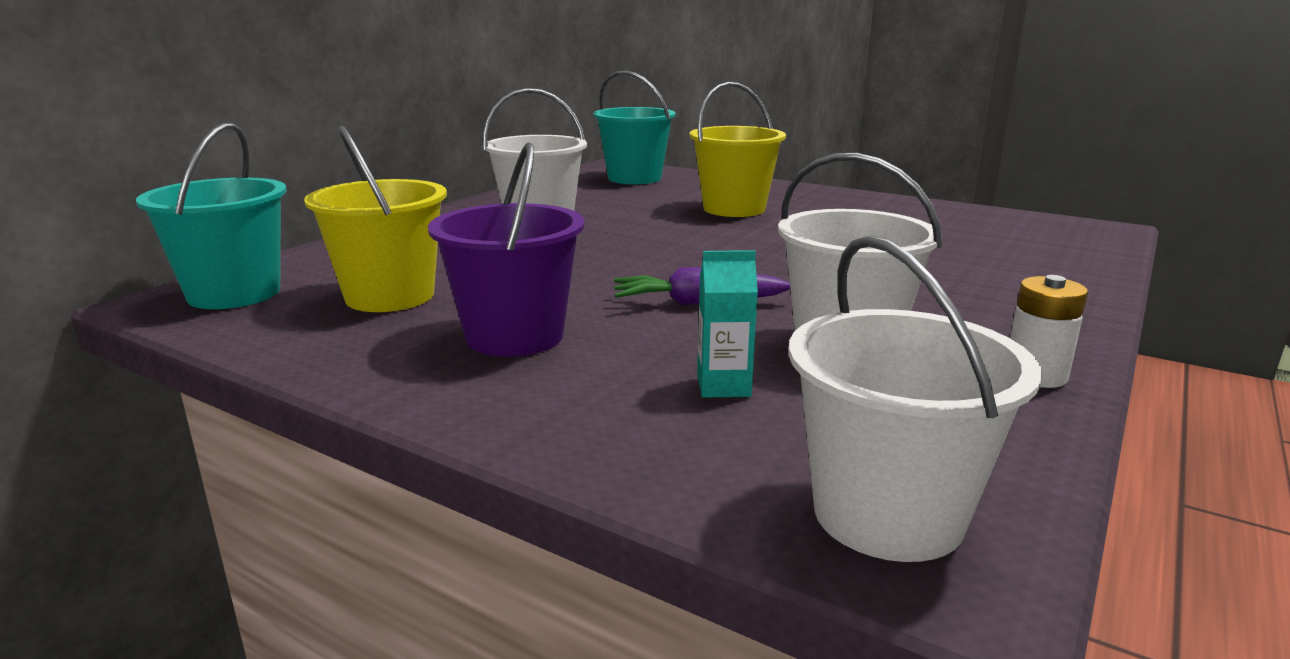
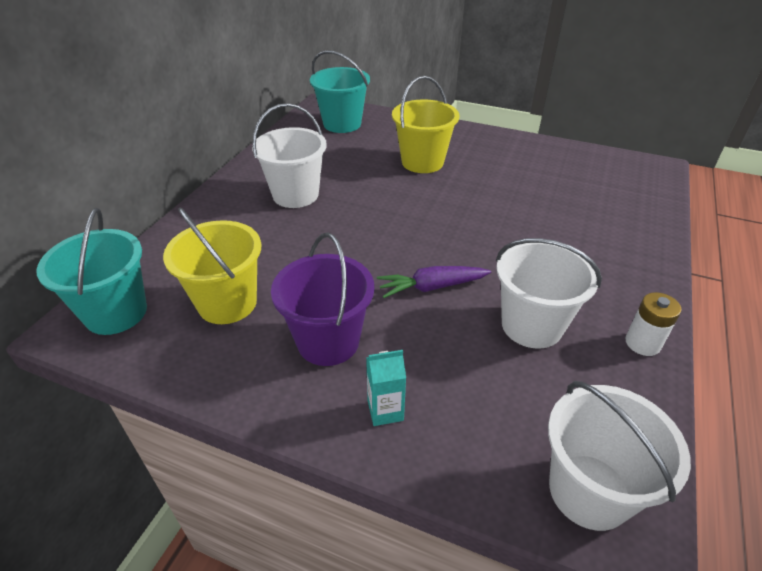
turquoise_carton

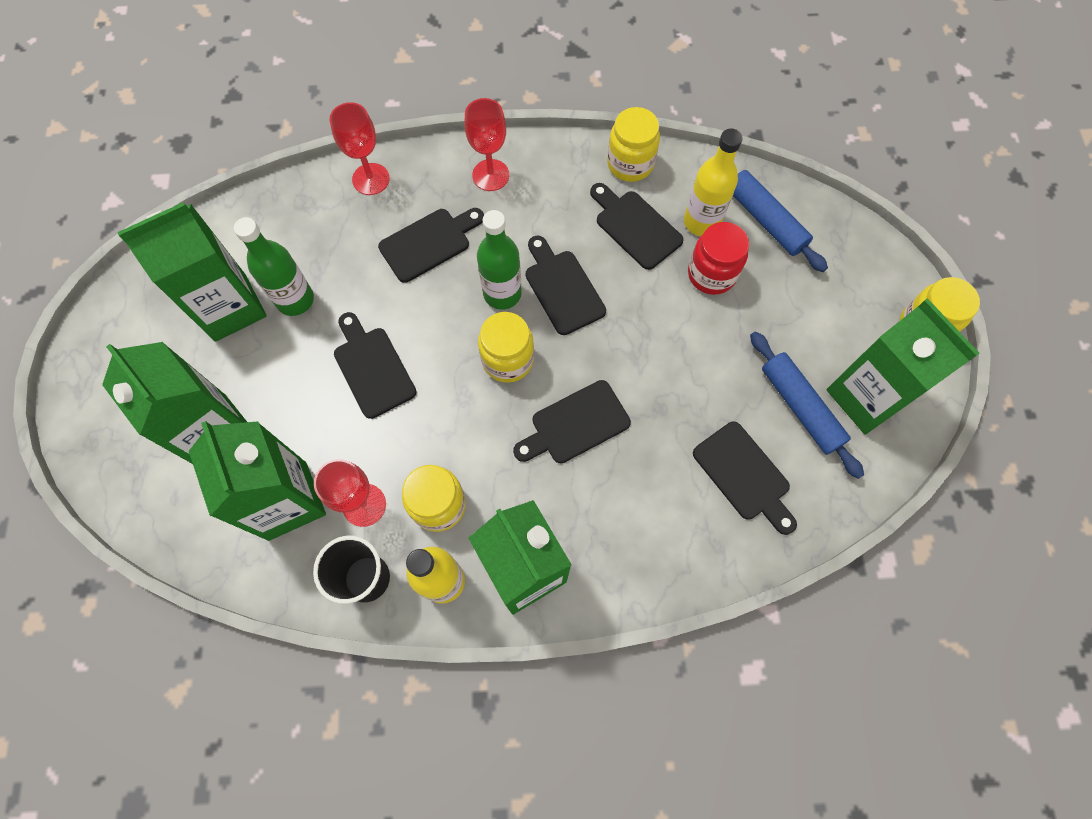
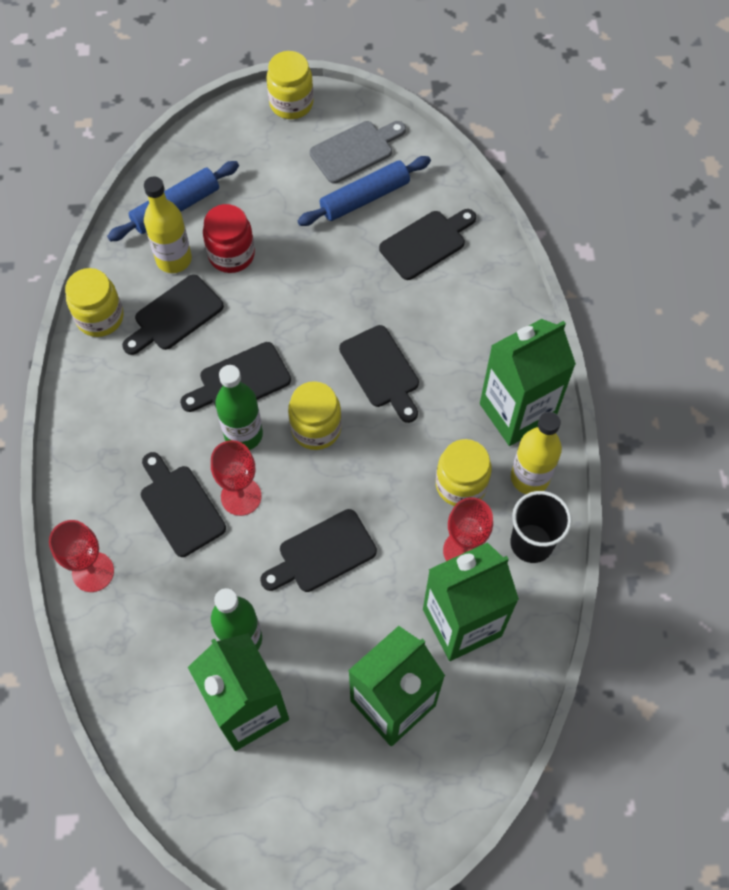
red_goblet (no. 2 from left); grey_cutting_board

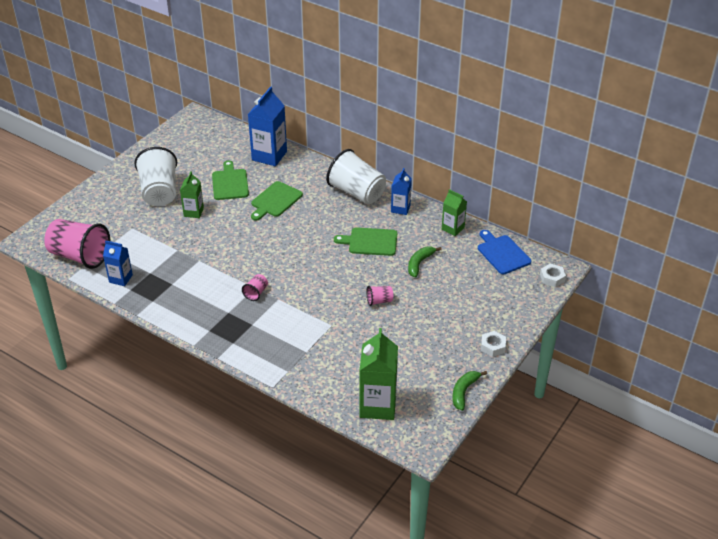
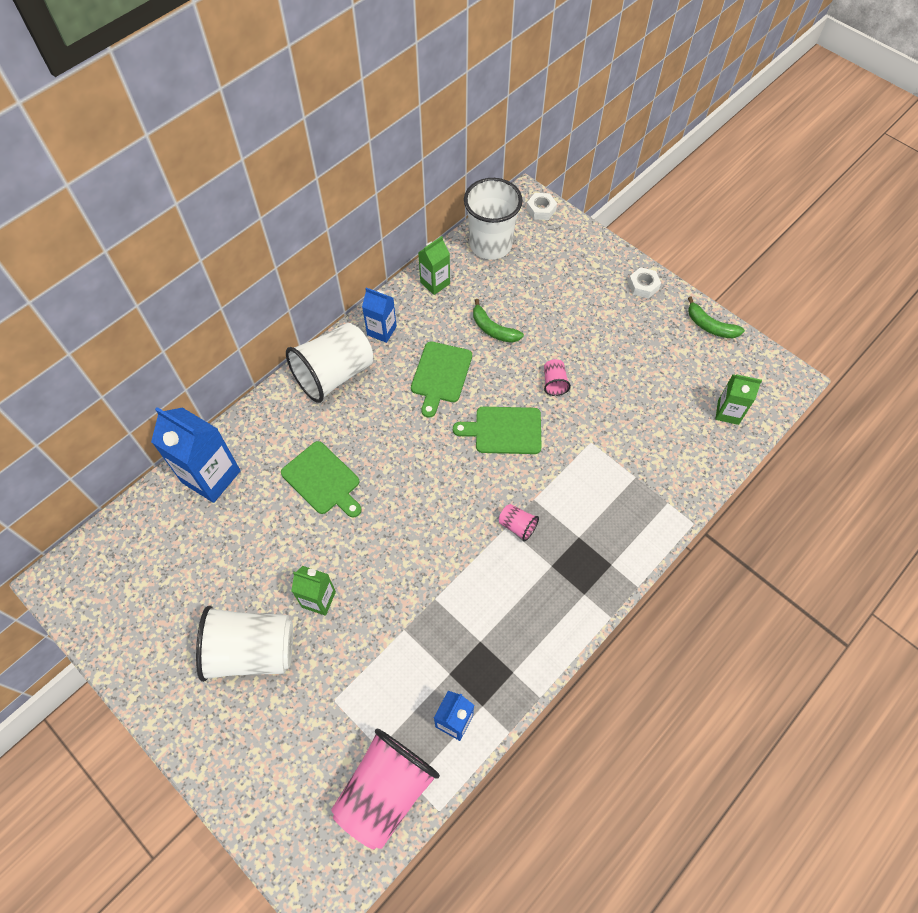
green_cutting_board (no. 3 from left); white_cup (no. 3 from left); green_carton (no. 3 from left)

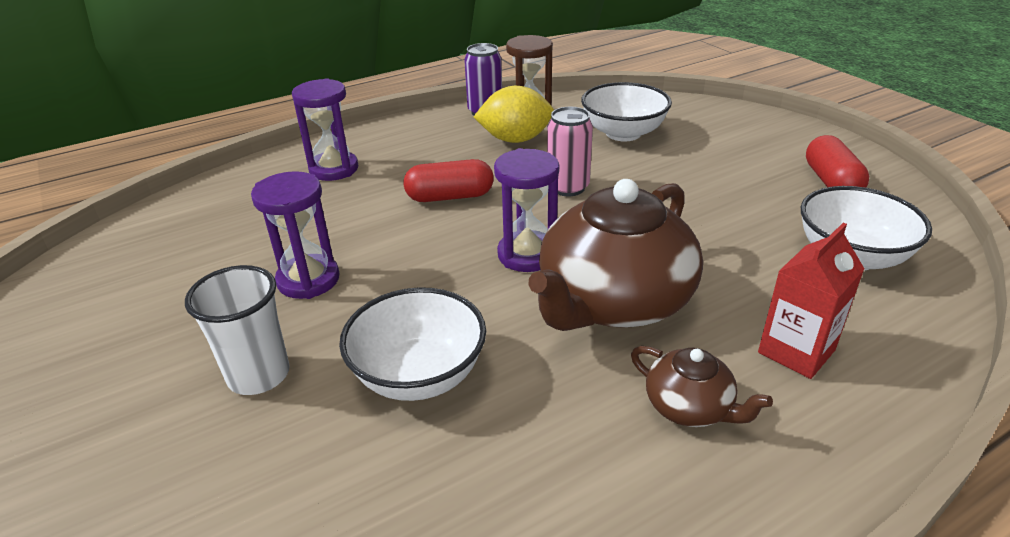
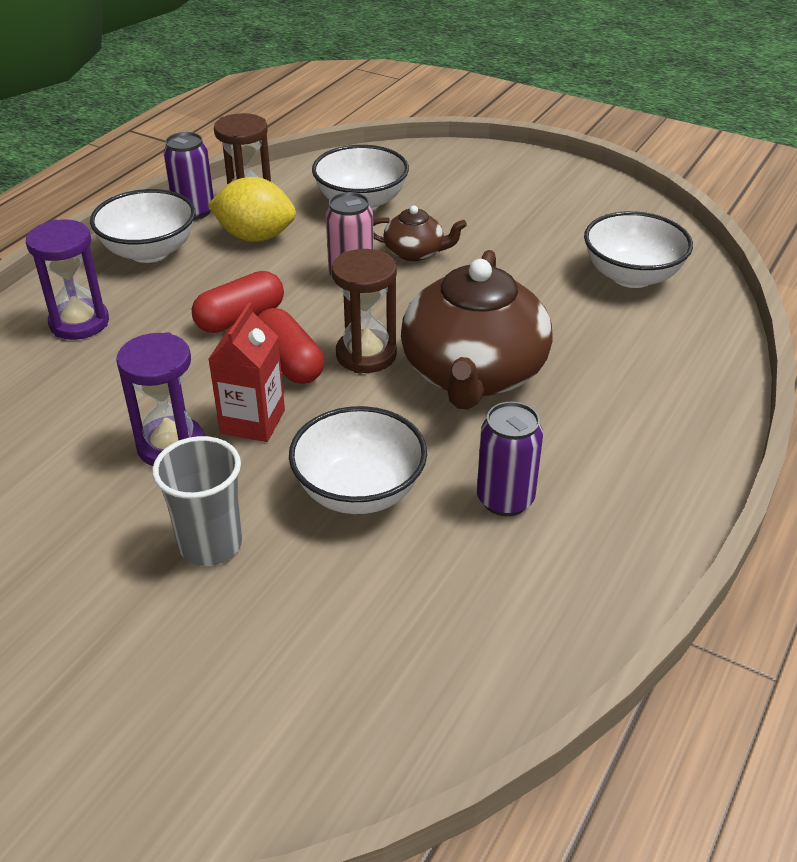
white_bowl (no. 1 from left); grey_cup; yellow_lemon; red_carton; red_capsule (no. 2 from left); brown_hourglass (no. 2 from left); brown_teapot (no. 1 from left); purple_can (no. 2 from left)

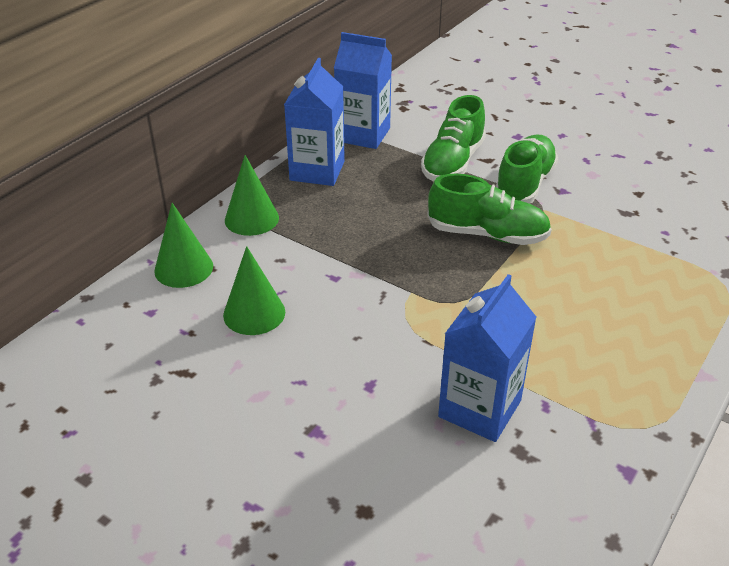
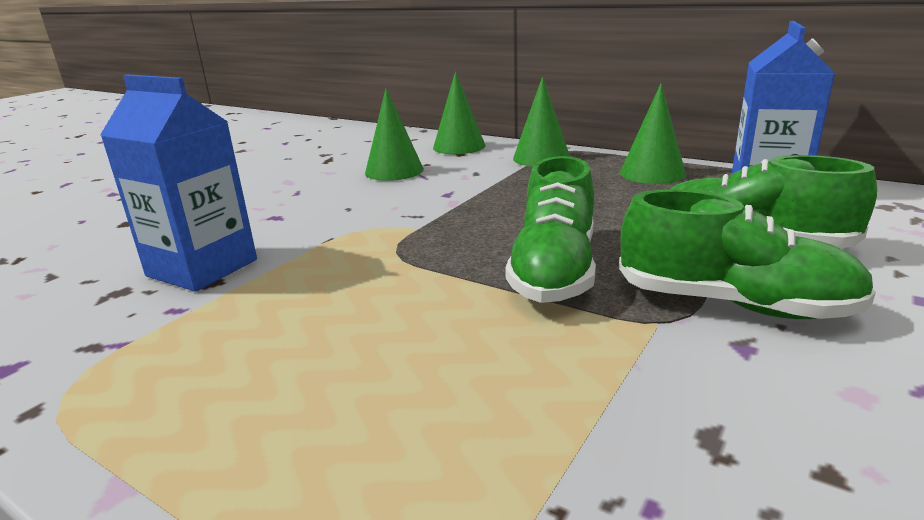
green_cone (no. 4 from left)

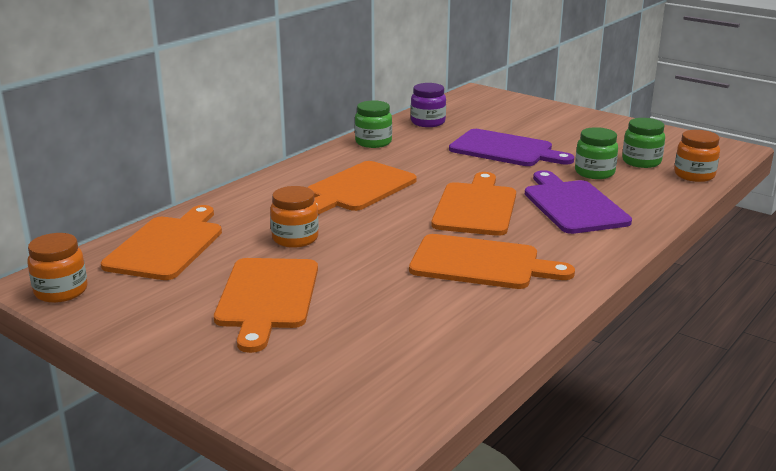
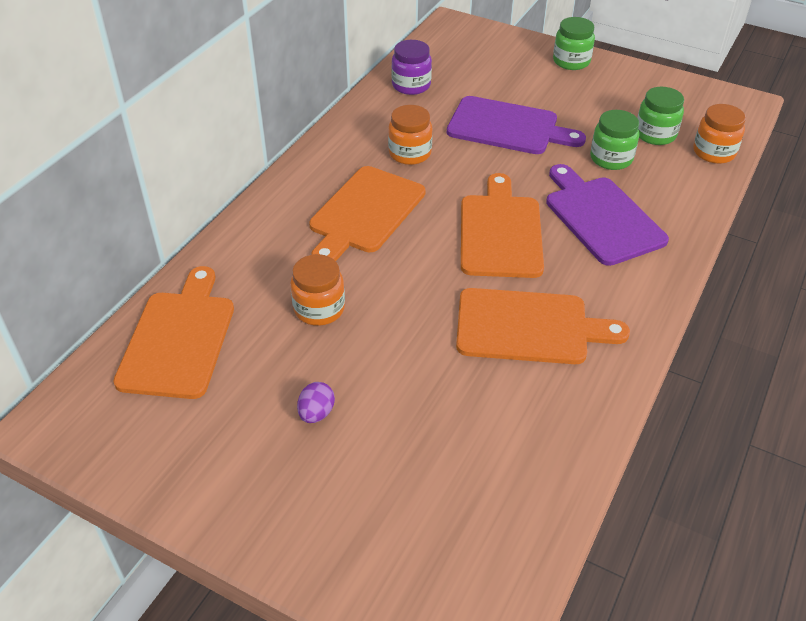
purple_egg; orange_jar (no. 2 from left); green_jar (no. 1 from left)

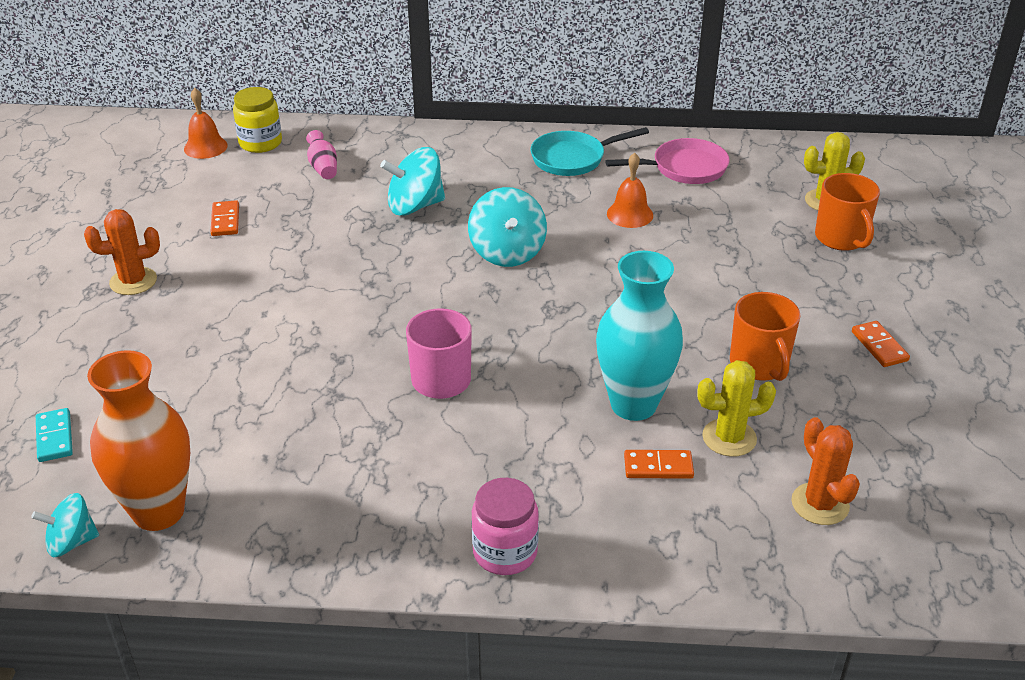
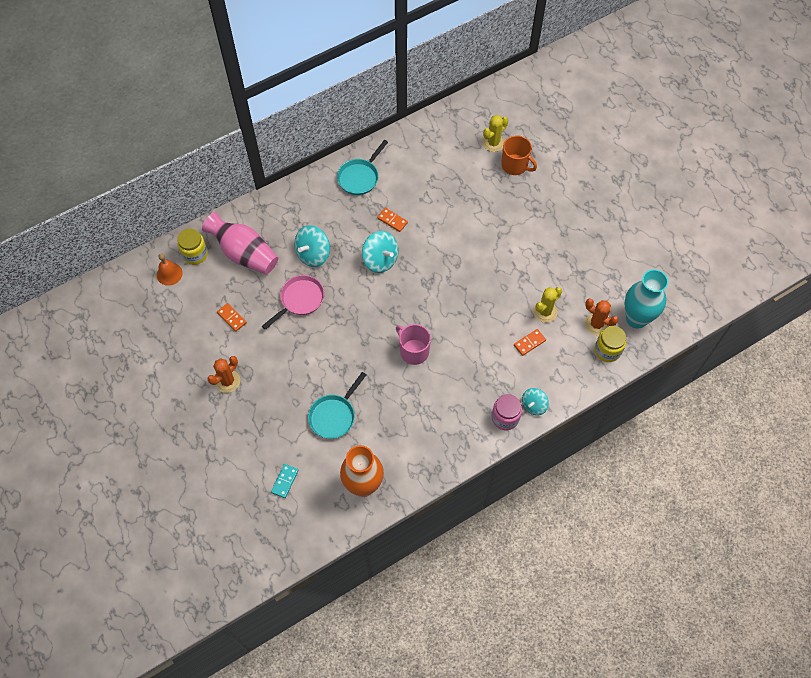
pink_vase; pink_pan; turquoise_domino; turquoise_pan (no. 1 from left); orange_domino (no. 2 from left); turquoise_spinning_top (no. 3 from left); yellow_jar (no. 2 from left); turquoise_vase; orange_bell (no. 2 from left in the first image); orange_mug (no. 1 from left in the first image)

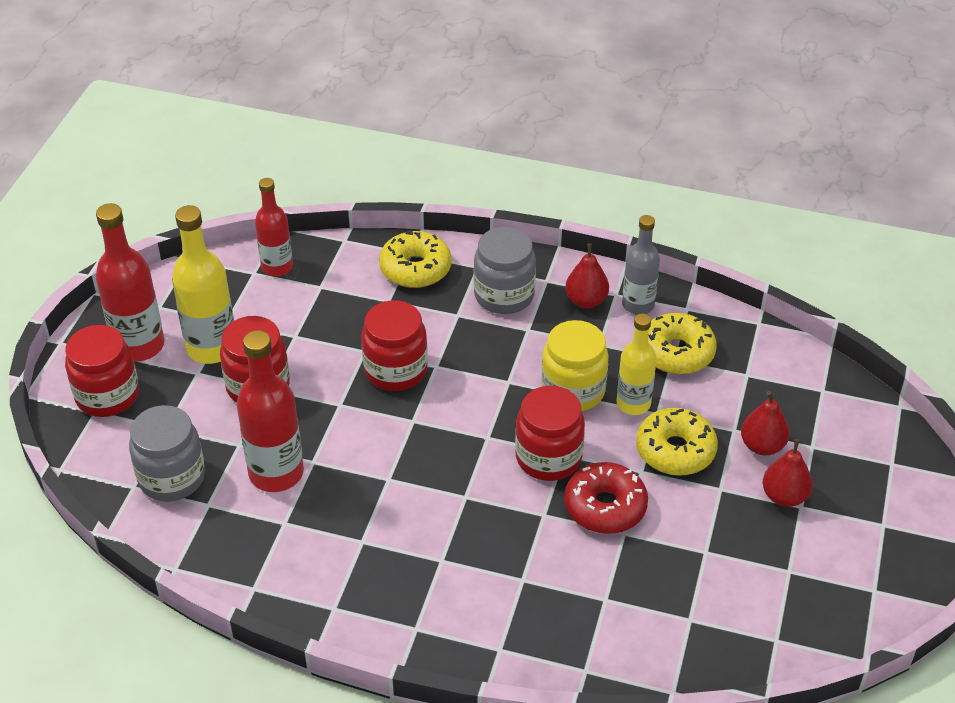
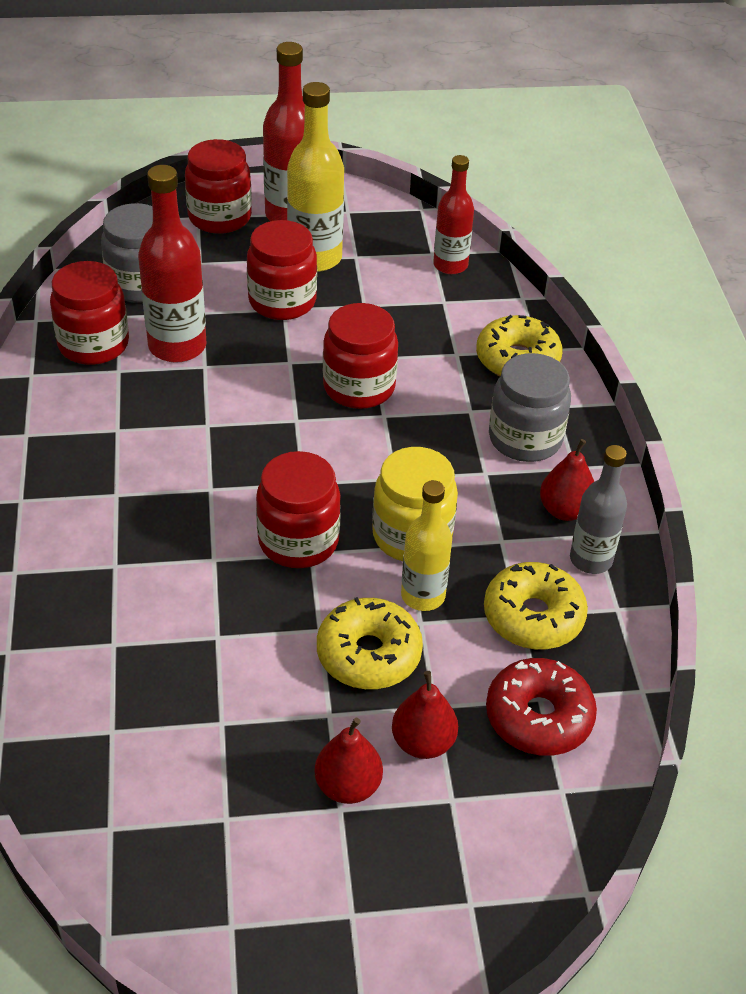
red_jar (no. 1 from left); red_donut

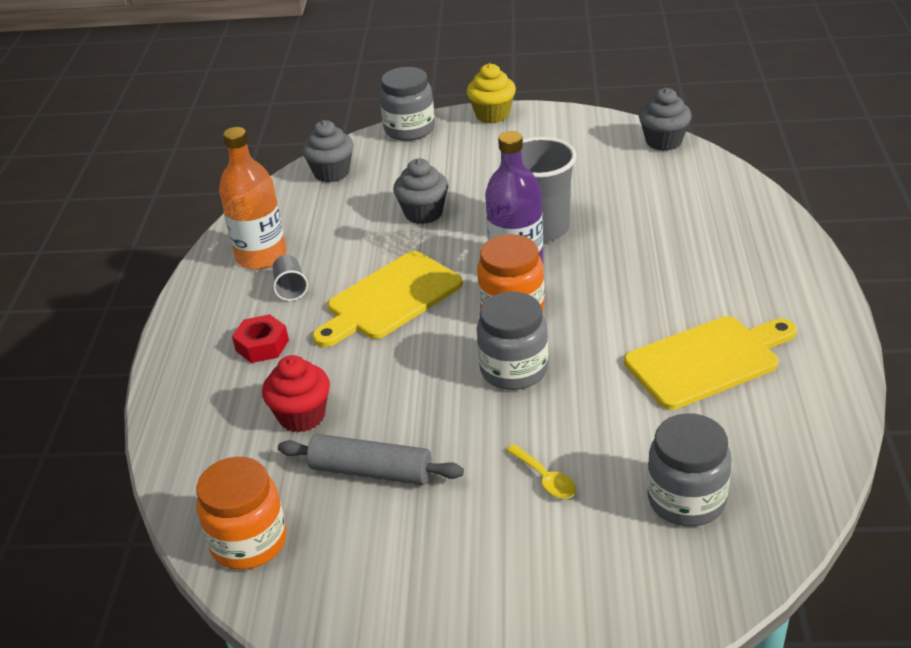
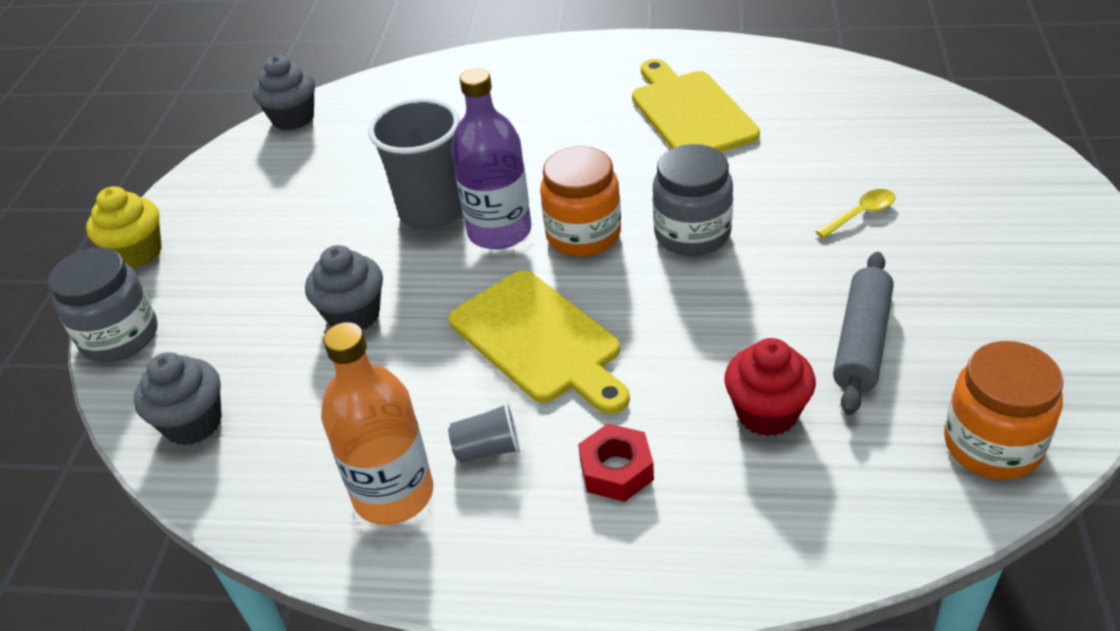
grey_jar (no. 3 from left in the first image)

